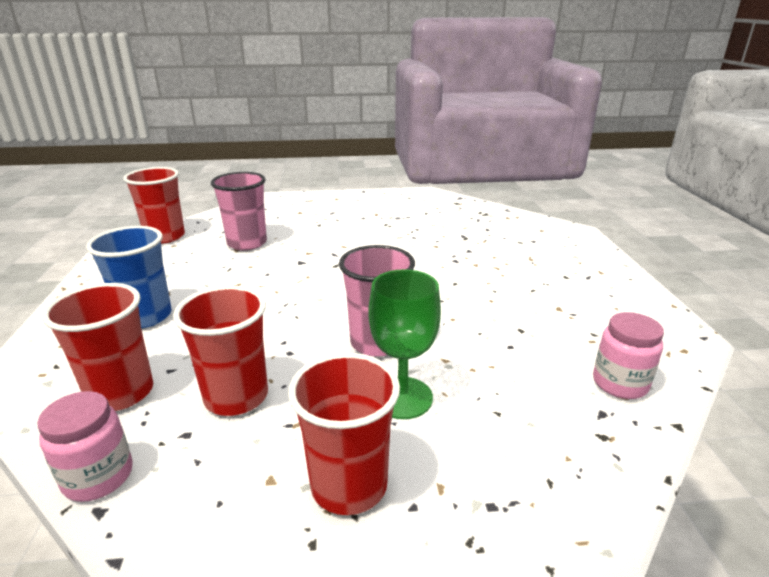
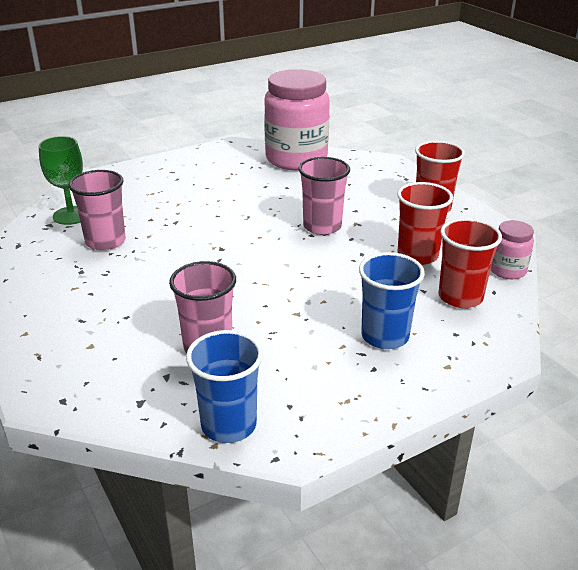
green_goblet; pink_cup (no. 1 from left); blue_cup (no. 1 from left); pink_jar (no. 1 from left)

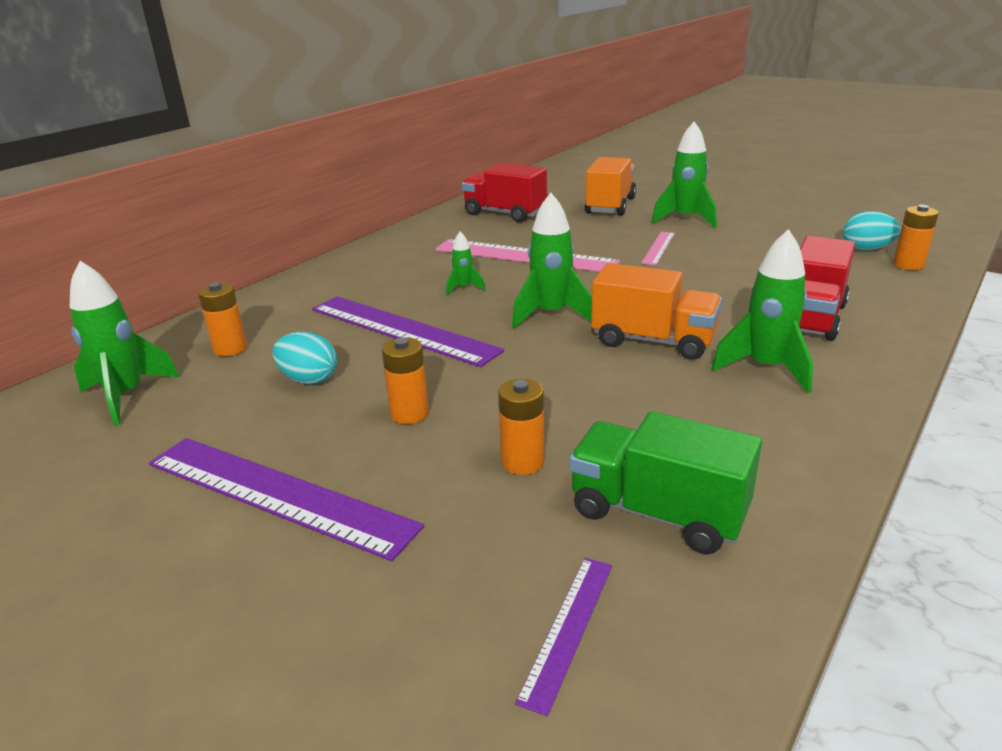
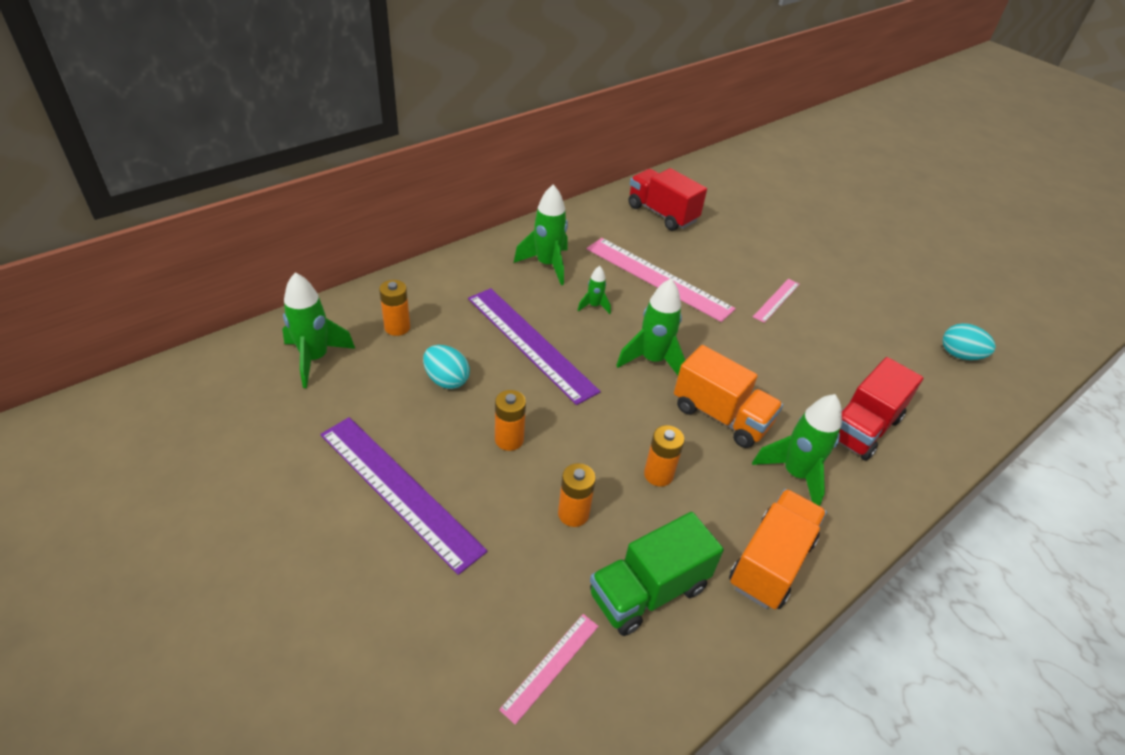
pink_ruler (no. 1 from left); green_rocket (no. 2 from left); green_truck; orange_battery (no. 4 from left); orange_truck (no. 2 from left)

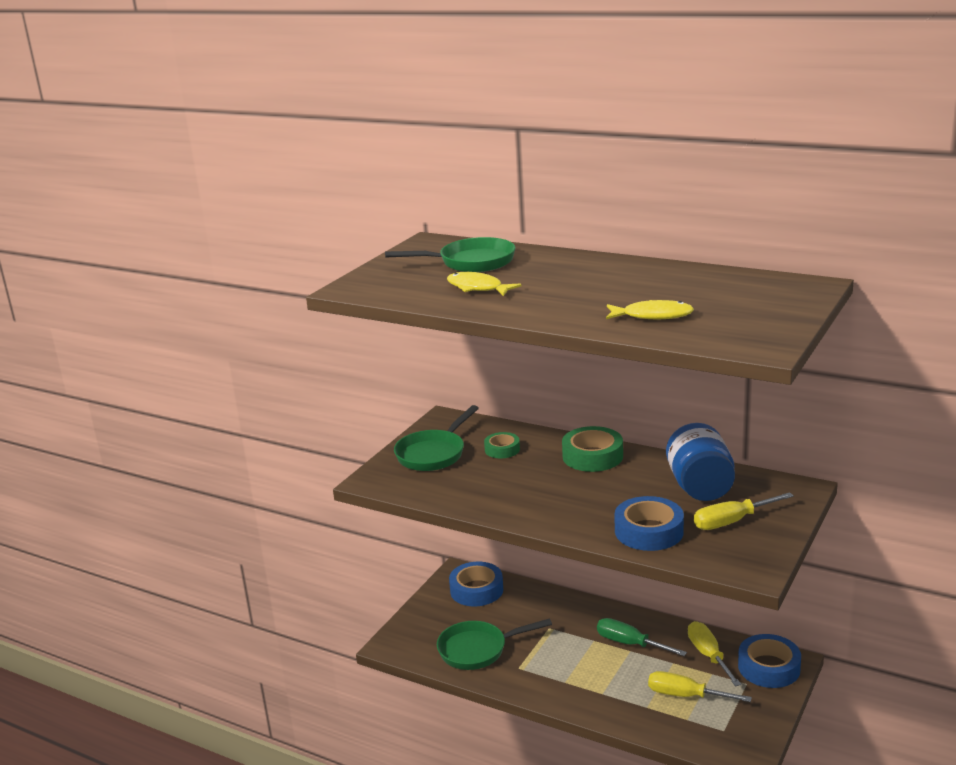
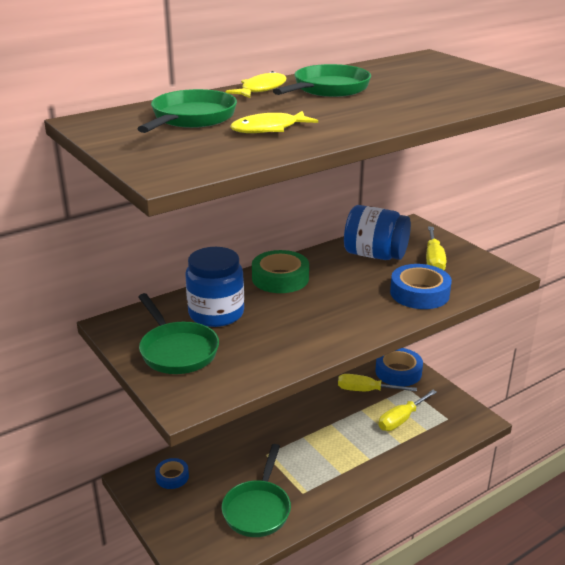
blue_tape (no. 1 from left); blue_jar (no. 1 from left); yellow_fish (no. 1 from left); green_pan (no. 4 from left); green_screwdriver

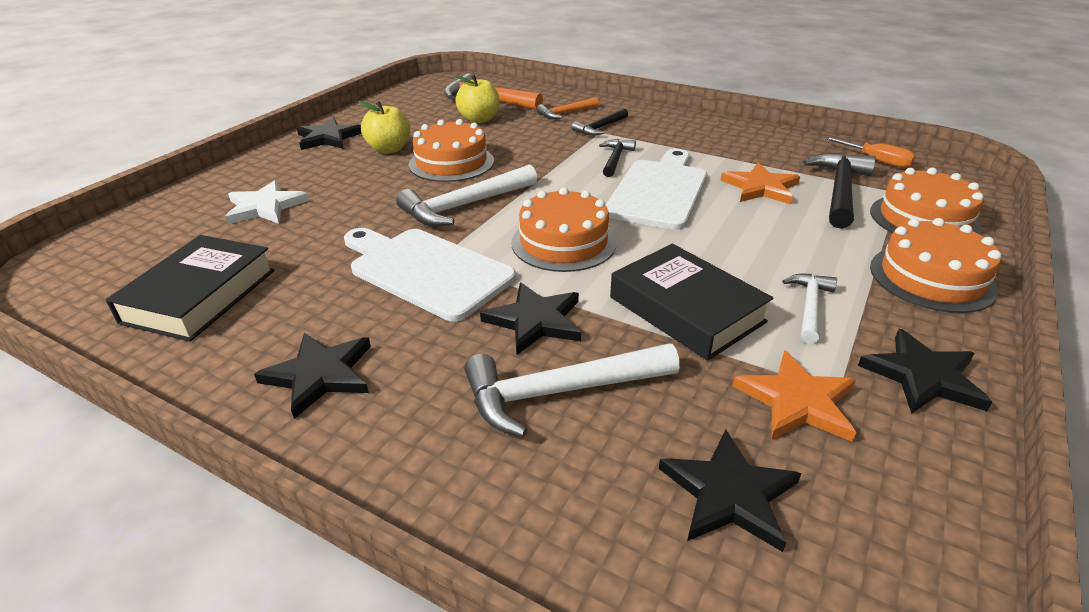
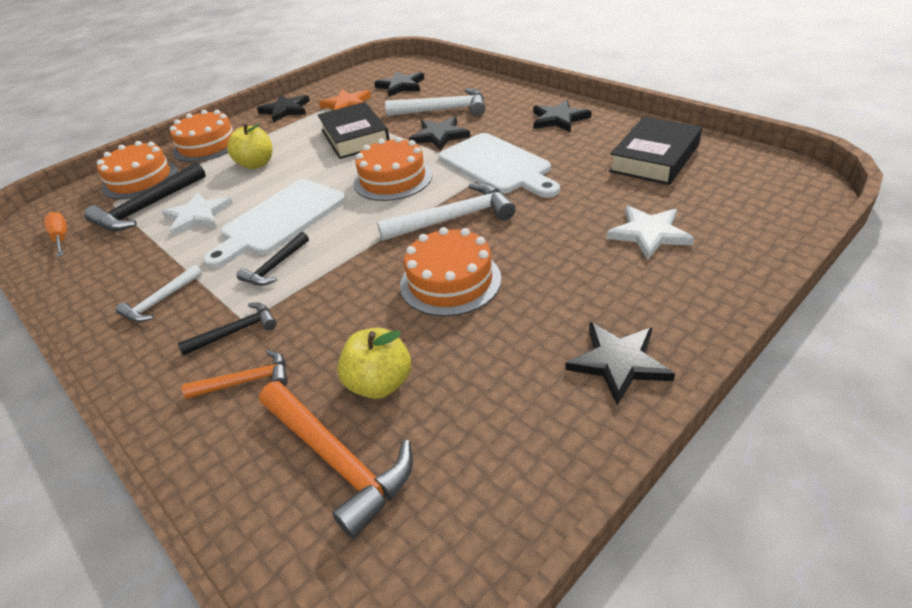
white_hammer (no. 1 from left); white_star (no. 1 from left); yellow_apple (no. 1 from left)

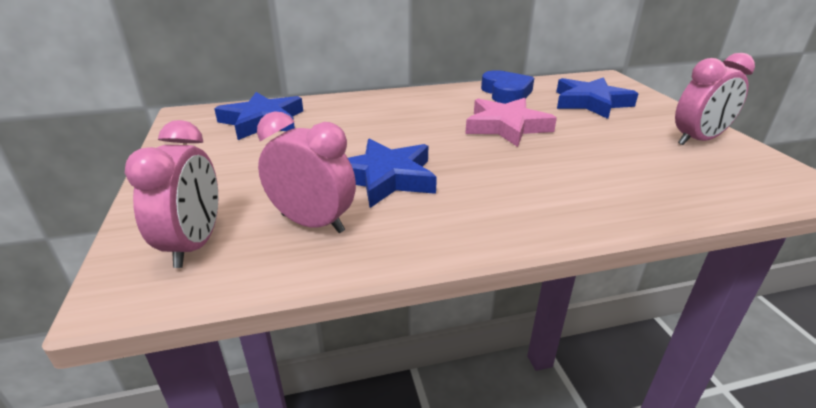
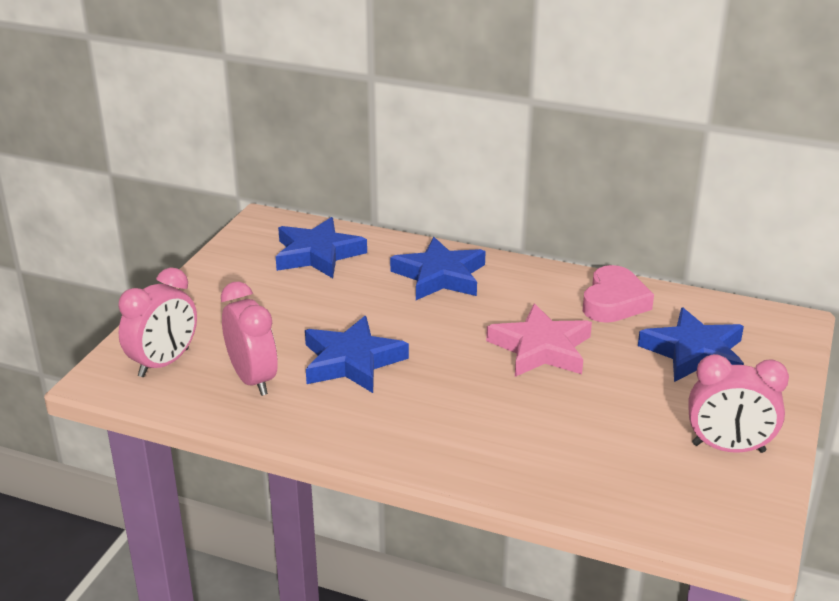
blue_star (no. 3 from left); pink_heart

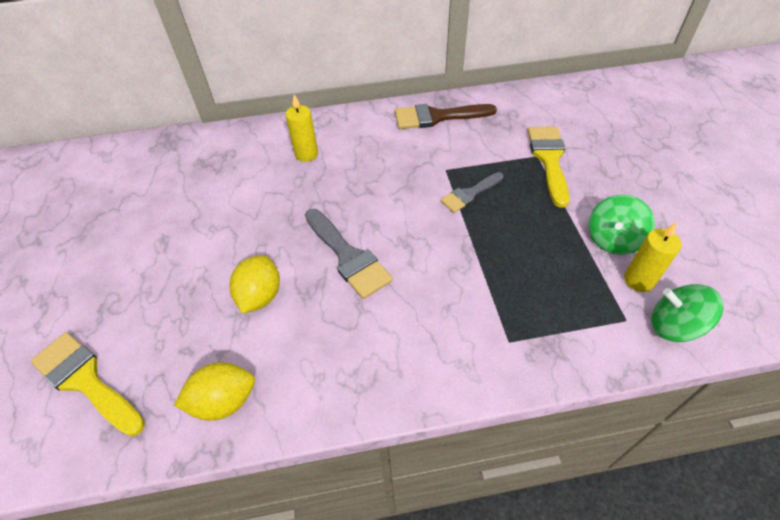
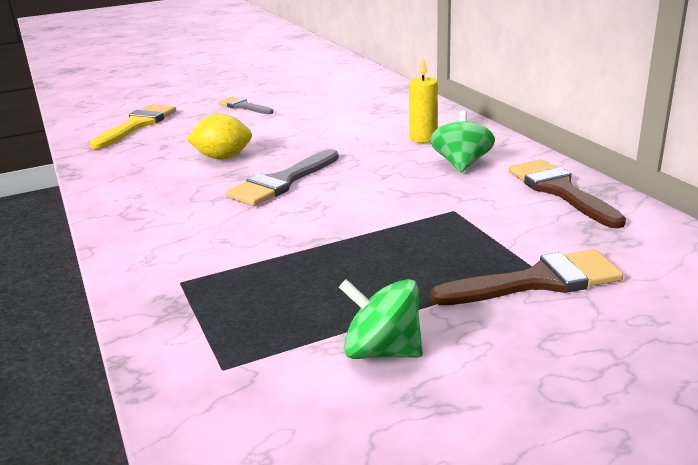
grey_brush (no. 1 from left); green_spinning_top (no. 2 from left); brown_brush (no. 1 from left); yellow_lemon (no. 1 from left in the first image); yellow_candle (no. 2 from left in the first image)

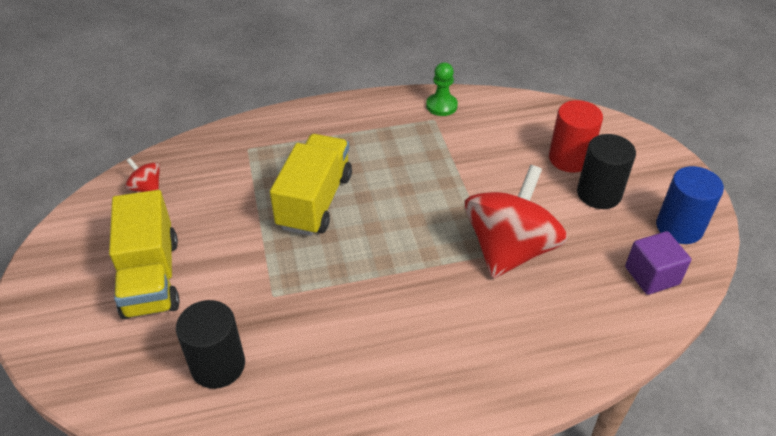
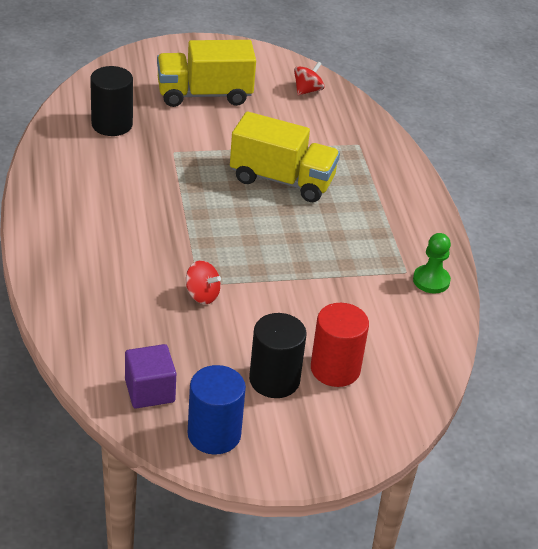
red_spinning_top (no. 1 from left)

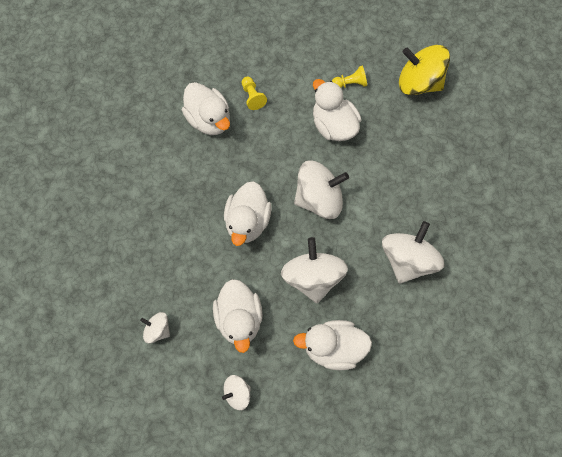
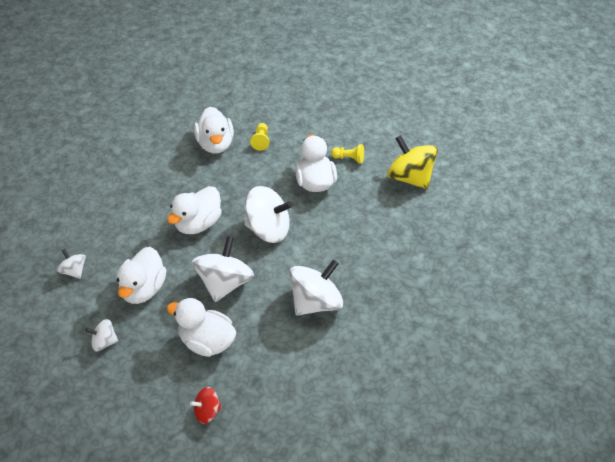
red_spinning_top

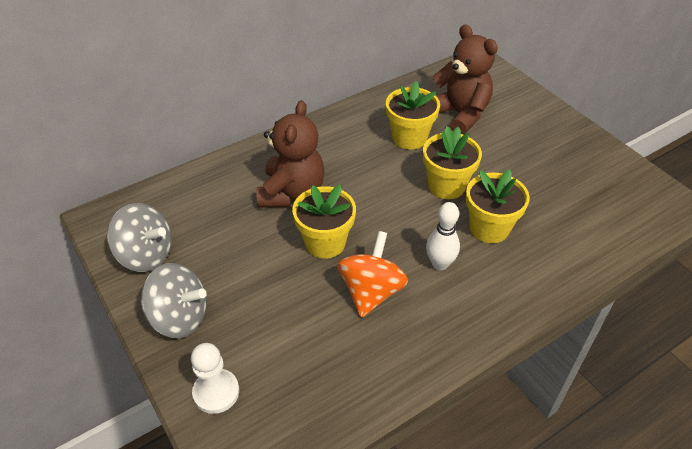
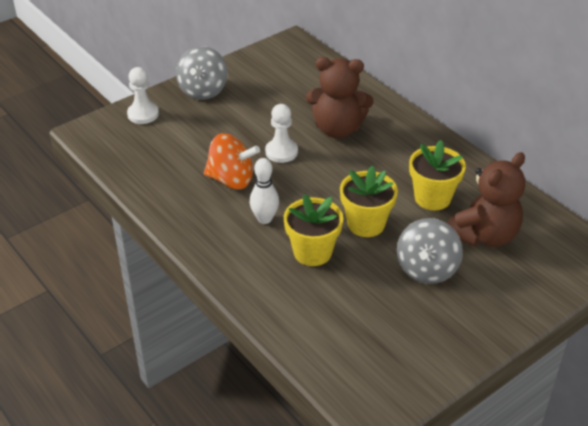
white_pawn (no. 2 from left); grey_spinning_top (no. 2 from left)

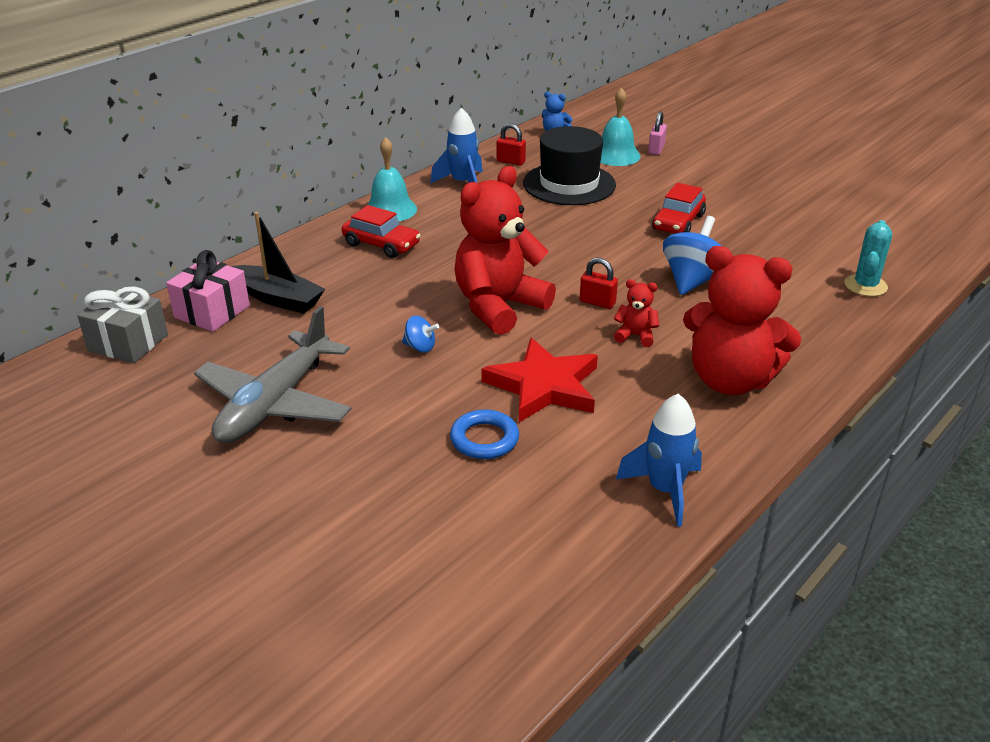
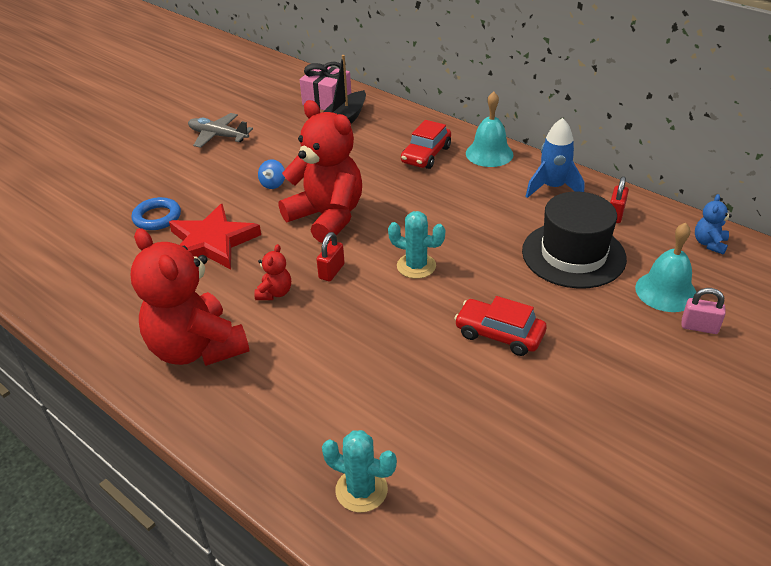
red_teddy_bear (no. 1 from left); grey_plane; turquoise_cactus (no. 2 from left); grey_gift; blue_rocket (no. 2 from left in the first image); blue_spinning_top (no. 2 from left in the first image)

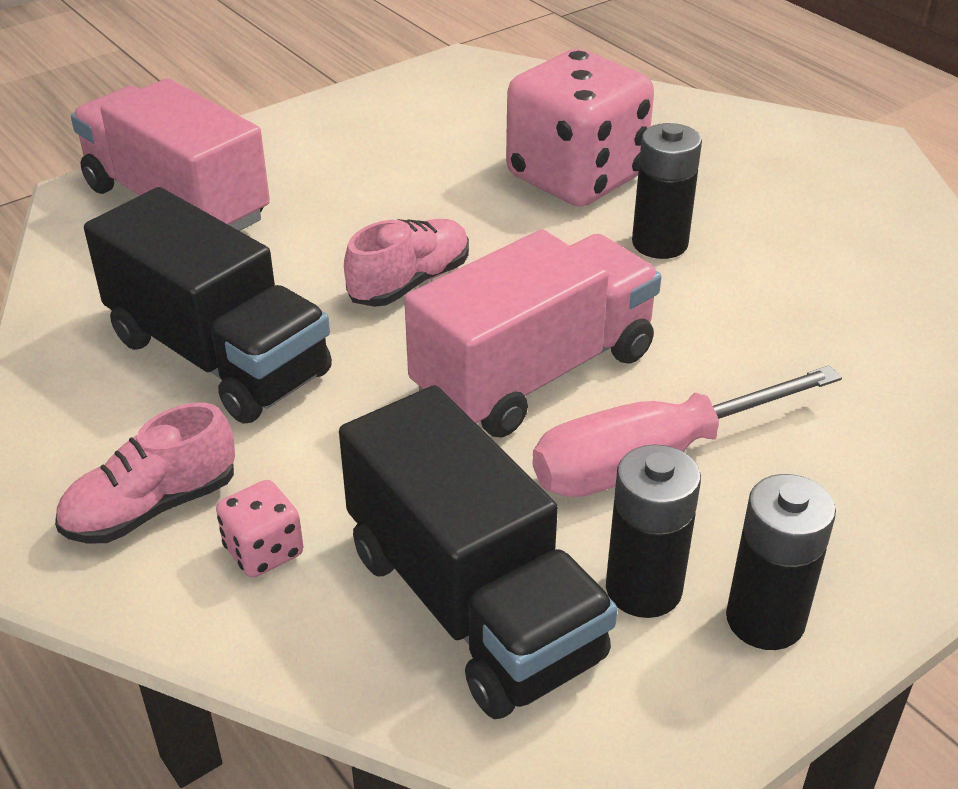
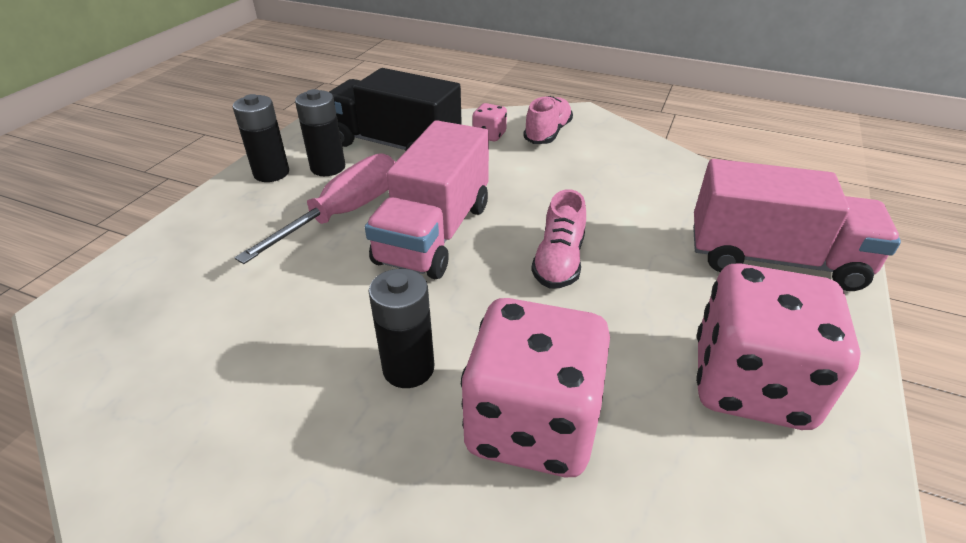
pink_dice (no. 3 from left); black_truck (no. 1 from left in the first image)

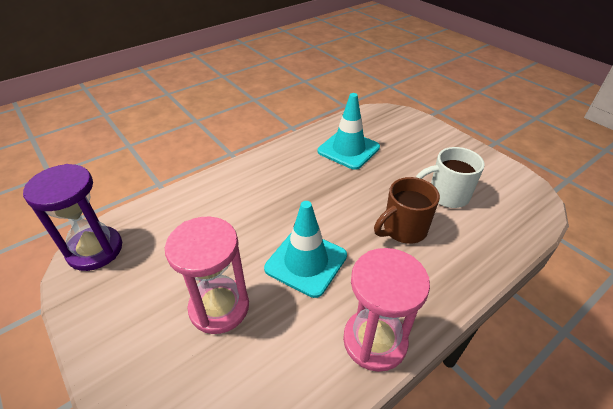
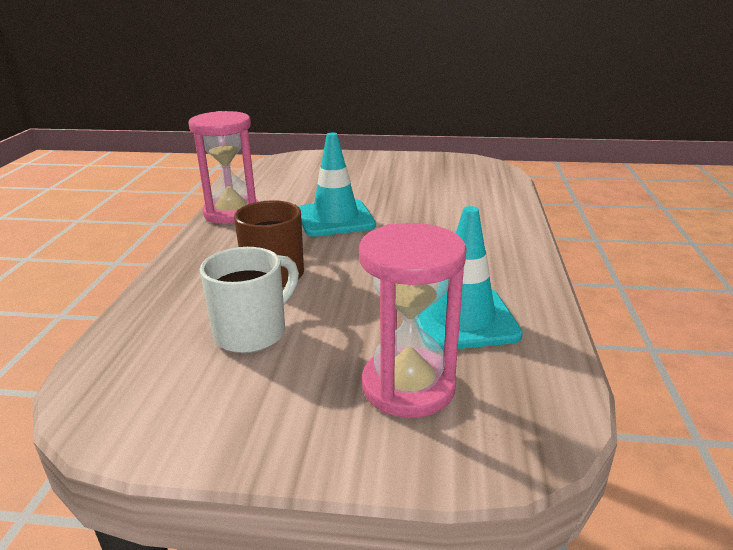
pink_hourglass (no. 2 from left); purple_hourglass

